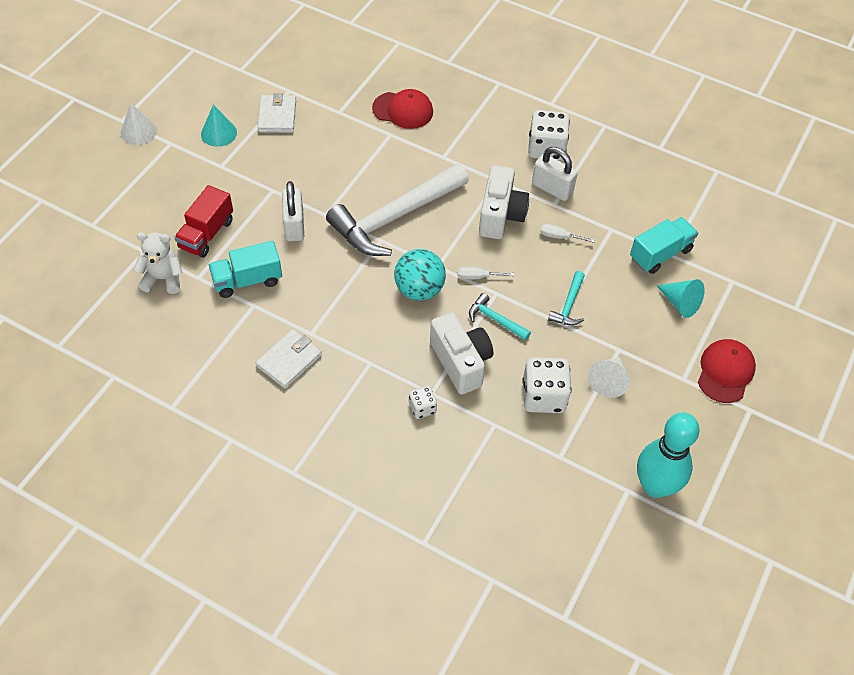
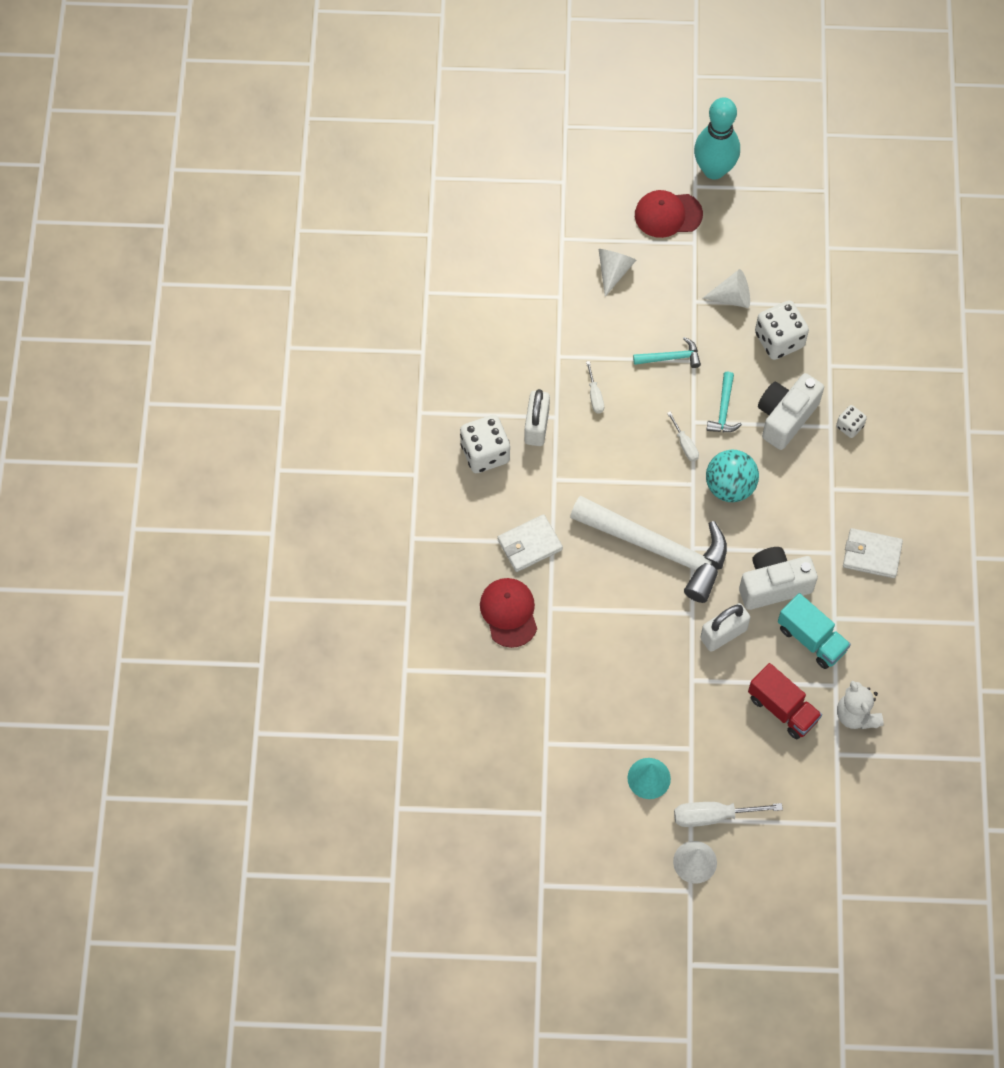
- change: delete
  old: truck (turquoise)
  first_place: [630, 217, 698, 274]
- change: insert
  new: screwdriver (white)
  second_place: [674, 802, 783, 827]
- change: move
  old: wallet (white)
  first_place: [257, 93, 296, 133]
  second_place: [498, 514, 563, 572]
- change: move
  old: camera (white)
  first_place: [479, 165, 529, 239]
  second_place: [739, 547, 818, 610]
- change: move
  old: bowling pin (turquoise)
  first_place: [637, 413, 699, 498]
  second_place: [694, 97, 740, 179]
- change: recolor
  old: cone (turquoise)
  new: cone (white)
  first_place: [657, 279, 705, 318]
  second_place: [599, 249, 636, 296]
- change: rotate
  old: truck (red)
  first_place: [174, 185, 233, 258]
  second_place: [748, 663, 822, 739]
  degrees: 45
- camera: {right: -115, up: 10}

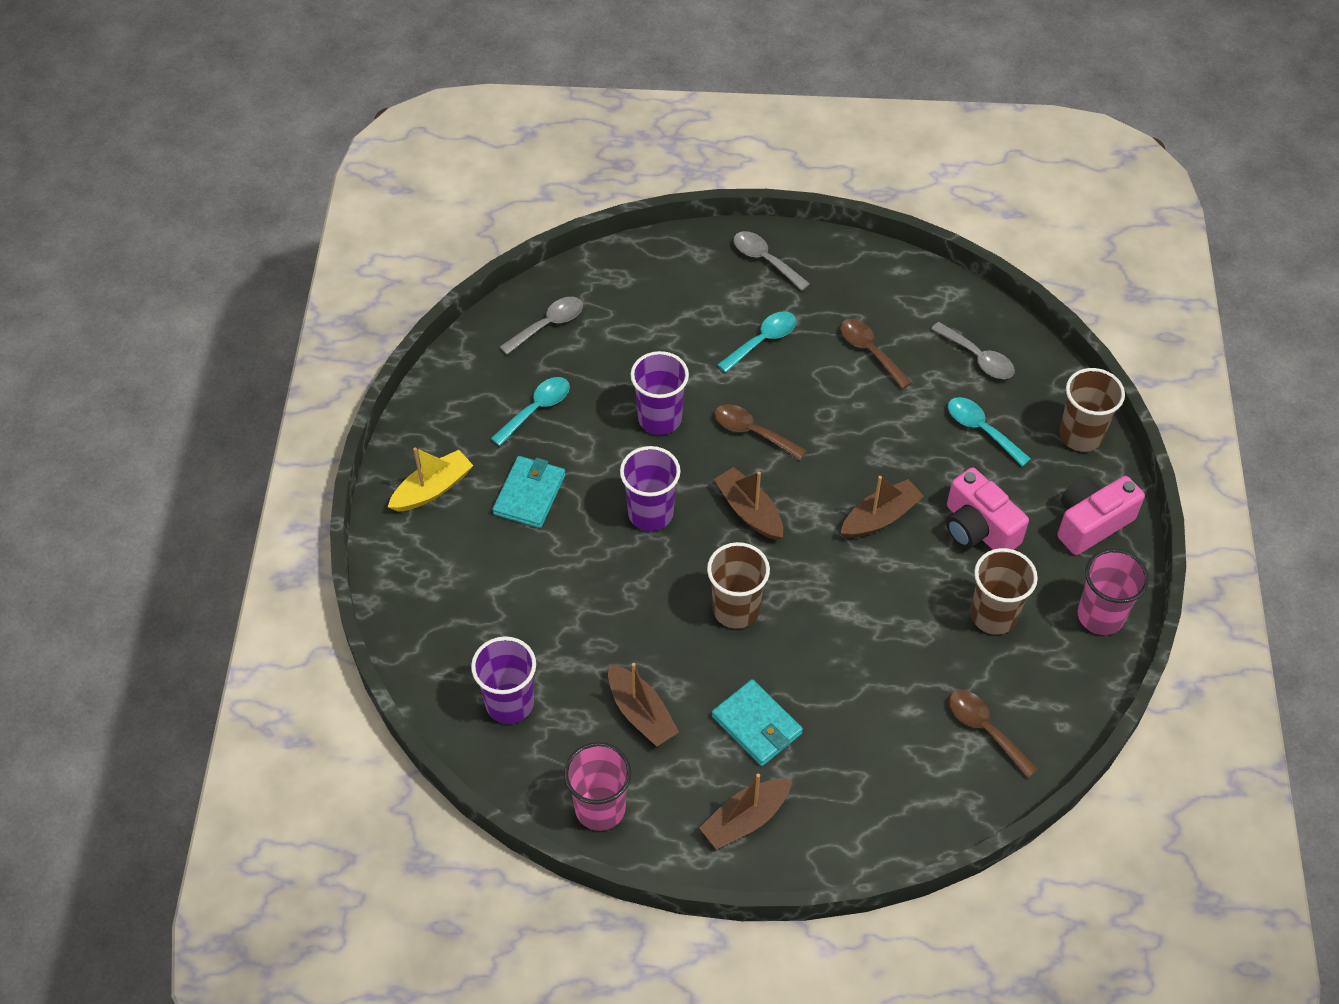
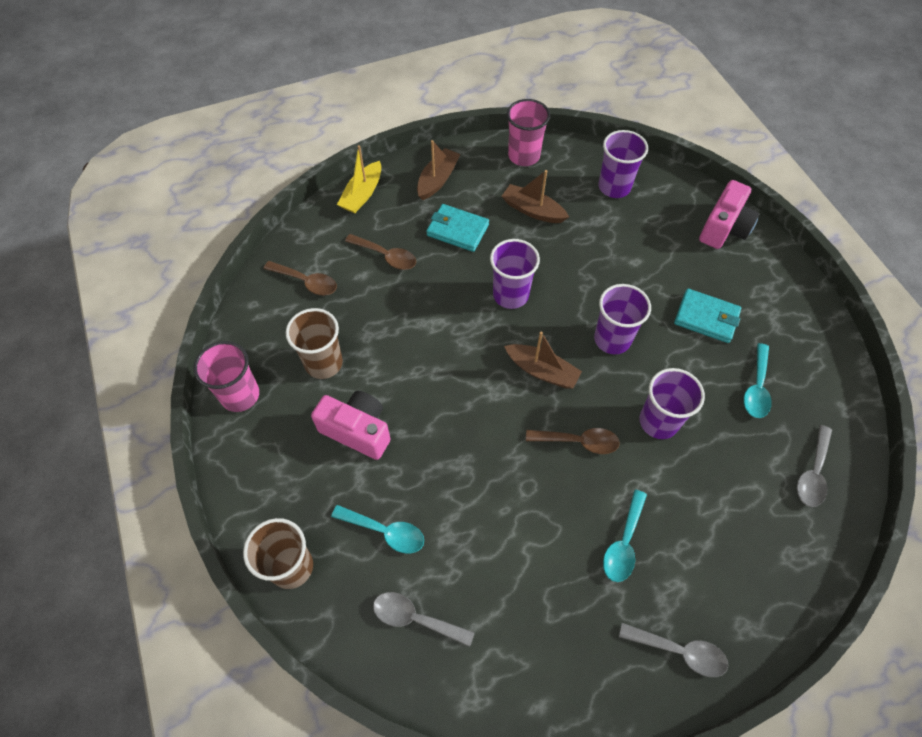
- change: delete
  old: boat (brown)
  first_place: [841, 476, 924, 538]
- change: move
  old: boat (yellow)
  first_place: [388, 447, 474, 512]
  second_place: [337, 145, 381, 213]
- change: move
  old: spoon (brown)
  first_place: [840, 319, 912, 389]
  second_place: [345, 234, 416, 270]
- change: move
  old: camera (pink)
  first_place: [1057, 476, 1145, 555]
  second_place: [699, 180, 760, 249]
- change: recolor
  old: cup (brown)
  new: cup (purple)
  first_place: [707, 542, 770, 629]
  second_place: [490, 239, 540, 309]
- change: rotate
  old: wallet (turquoise)
  first_place: [492, 456, 566, 528]
  second_place: [674, 289, 741, 343]
  degrees: -60
- camera: {right: 155, up: 5}

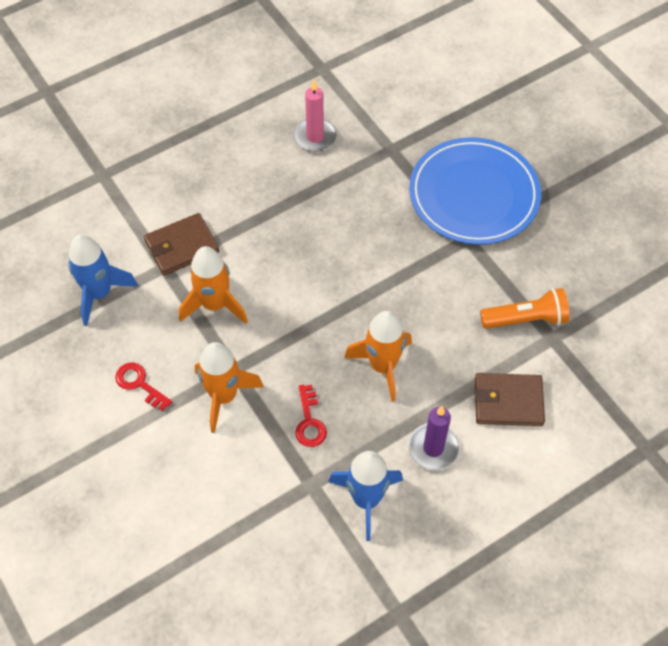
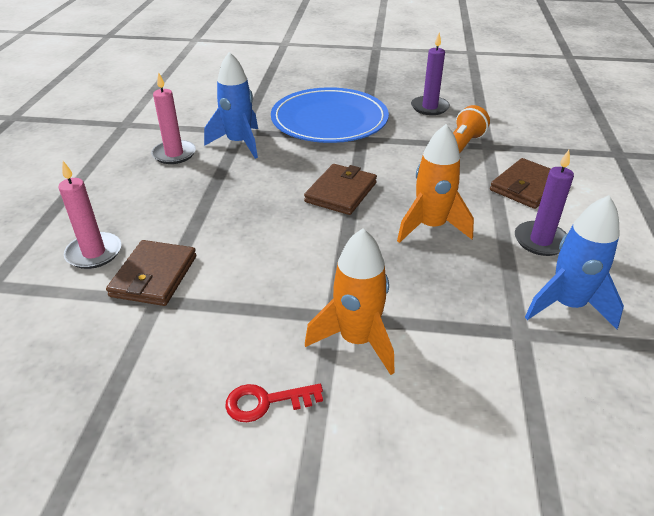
- change: delete
  old: rocket (orange)
  first_place: [179, 246, 248, 324]
- change: delete
  old: key (red)
  first_place: [295, 385, 327, 447]
- change: insert
  new: candle (pink)
  second_place: [58, 161, 121, 269]
- change: insert
  new: wallet (brown)
  second_place: [304, 164, 377, 215]
- change: insert
  new: candle (purple)
  second_place: [411, 33, 450, 115]
- change: move
  old: rocket (blue)
  first_place: [68, 234, 138, 326]
  second_place: [204, 52, 258, 159]
- camera: {right: -50, up: -20}

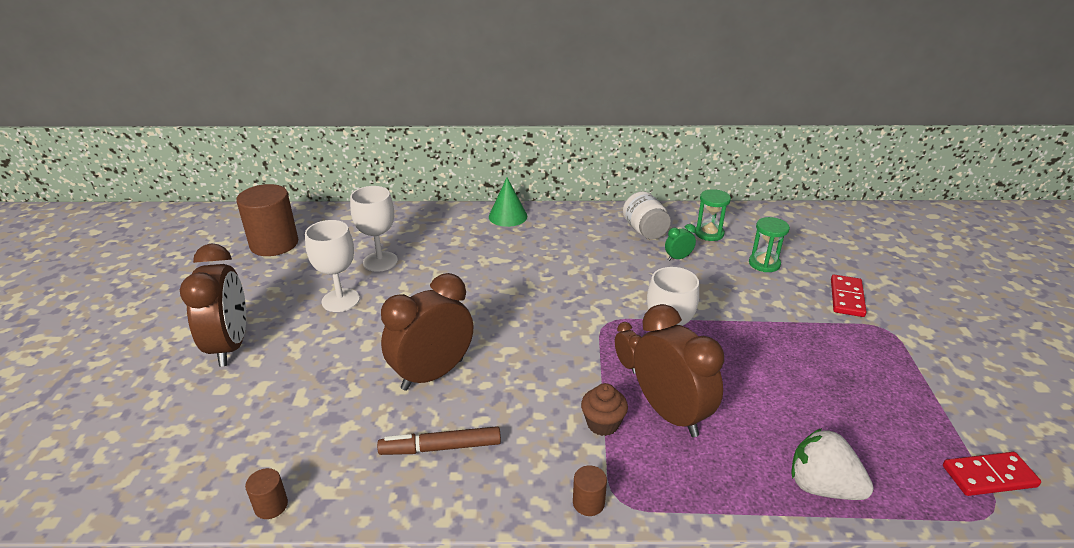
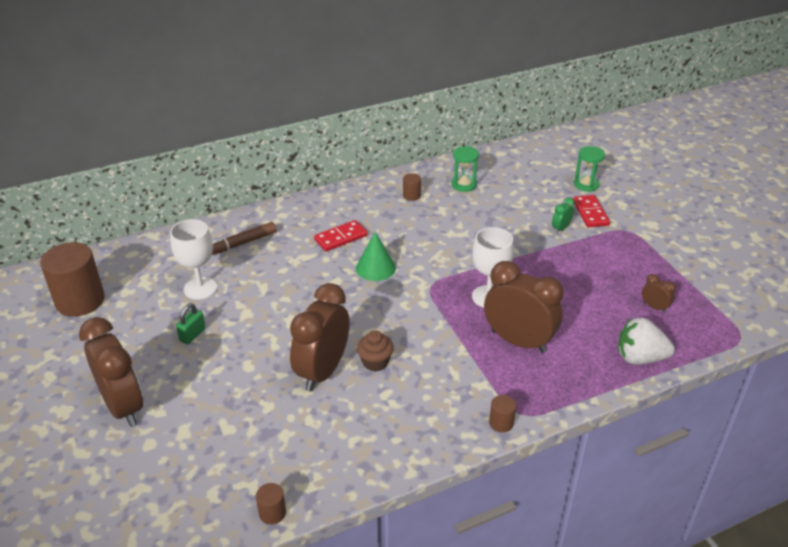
- change: move
  old: marker (brown)
  first_place: [377, 426, 501, 455]
  second_place: [212, 222, 277, 255]
- change: move
  old: cone (green)
  first_place: [489, 178, 527, 227]
  second_place: [356, 232, 396, 281]
- change: move
  old: cupcake (brown)
  first_place: [581, 383, 628, 436]
  second_place: [357, 331, 394, 372]
- change: move
  old: clock (brown)
  first_place: [615, 322, 641, 374]
  second_place: [642, 274, 676, 313]
- change: move
  old: clock (green)
  first_place: [665, 224, 696, 261]
  second_place: [552, 197, 575, 234]
- change: move
  old: hourglass (green)
  first_place: [749, 217, 790, 272]
  second_place: [574, 146, 605, 192]
- change: move
  old: domino (red)
  first_place: [943, 452, 1041, 496]
  second_place: [314, 220, 367, 251]
- change: replace
  old: goblet (white)
  new: padlock (green)
  first_place: [305, 220, 360, 312]
  second_place: [176, 303, 206, 344]
- change: replace
  old: jar (white)
  new: cylinder (brown)
  first_place: [623, 191, 671, 239]
  second_place: [403, 173, 421, 201]
- camera: {right: -25, up: 5}

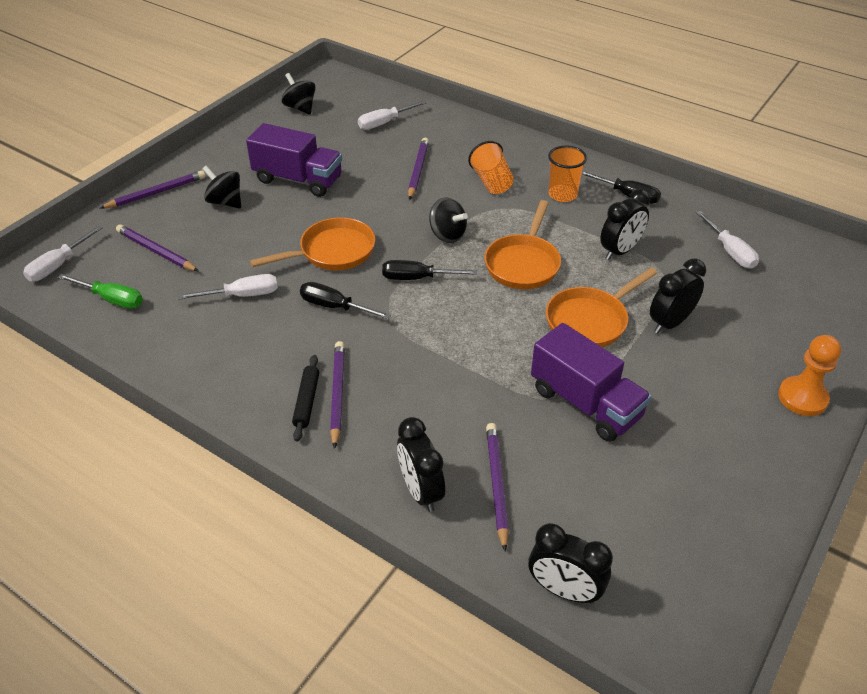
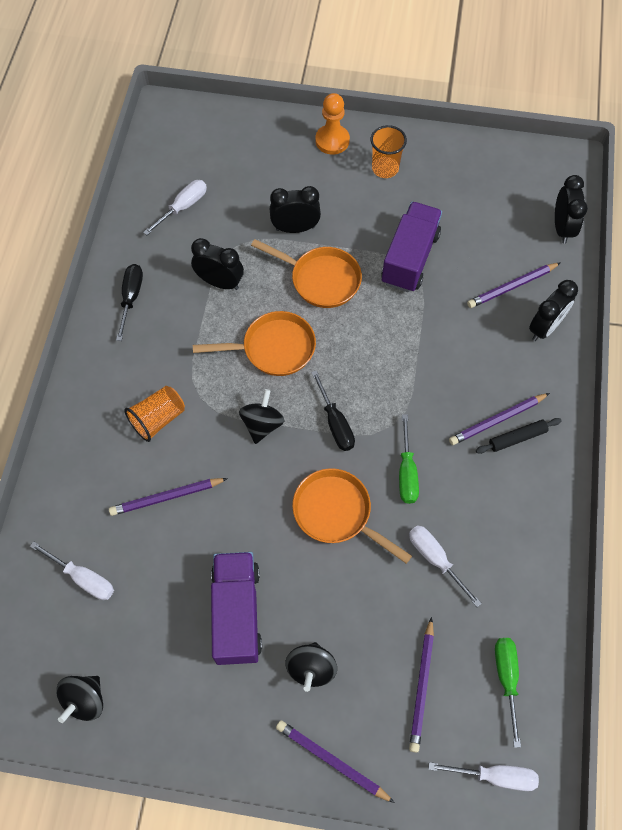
- change: move
  old: cup (orange)
  first_place: [548, 146, 587, 202]
  second_place: [370, 125, 407, 178]
- change: recolor
  old: screwdriver (black)
  new: screwdriver (green)
  first_place: [300, 282, 391, 319]
  second_place: [399, 414, 419, 504]
- change: rotate
  old: clock (black)
  first_place: [650, 258, 706, 333]
  second_place: [270, 186, 321, 233]
  degrees: 150
- camera: {right: -115, up: 20}

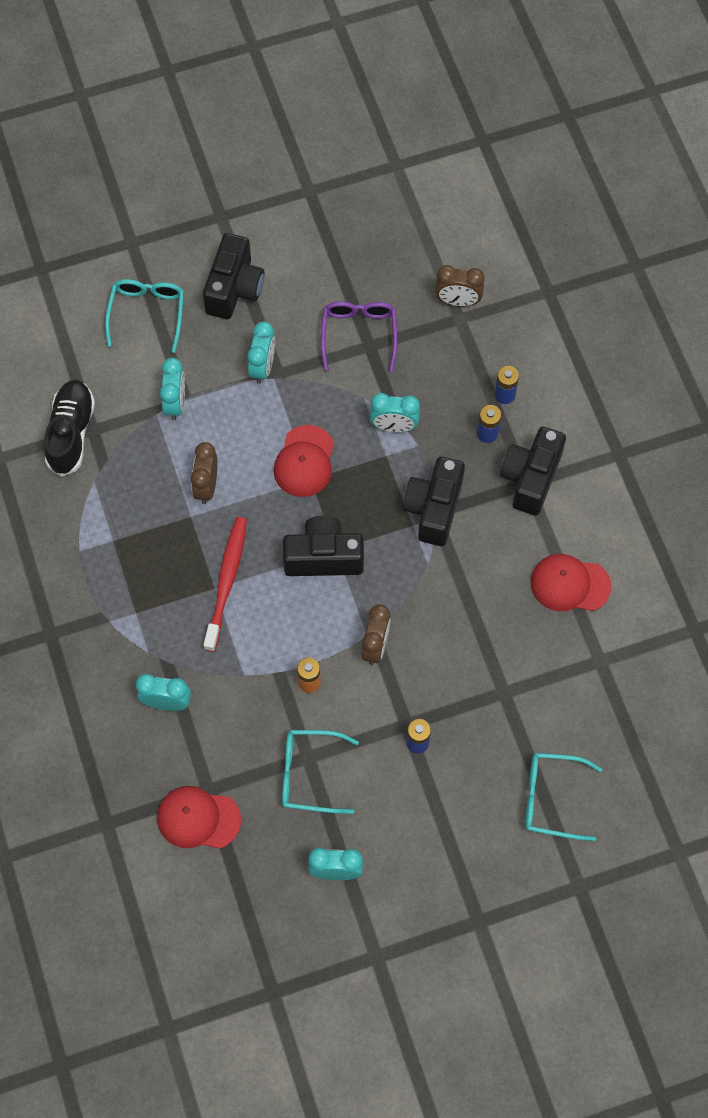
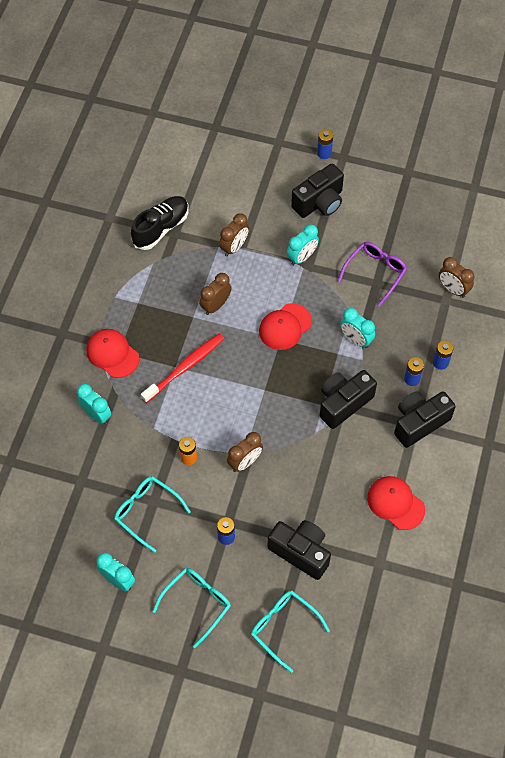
- change: insert
  new: battery (blue)
  second_place: [317, 129, 333, 159]
- change: move
  old: glasses (turquoise)
  first_place: [105, 279, 184, 353]
  second_place: [152, 568, 231, 648]
- change: move
  old: cap (red)
  first_place: [157, 786, 241, 849]
  second_place: [86, 329, 139, 378]
- change: move
  old: camera (black)
  first_place: [283, 516, 364, 576]
  second_place: [268, 520, 331, 580]
- change: recolor
  old: clock (turquoise)
  new: clock (brown)
  first_place: [160, 358, 185, 420]
  second_place: [219, 213, 249, 257]
- camera: {right: 35, up: -5}

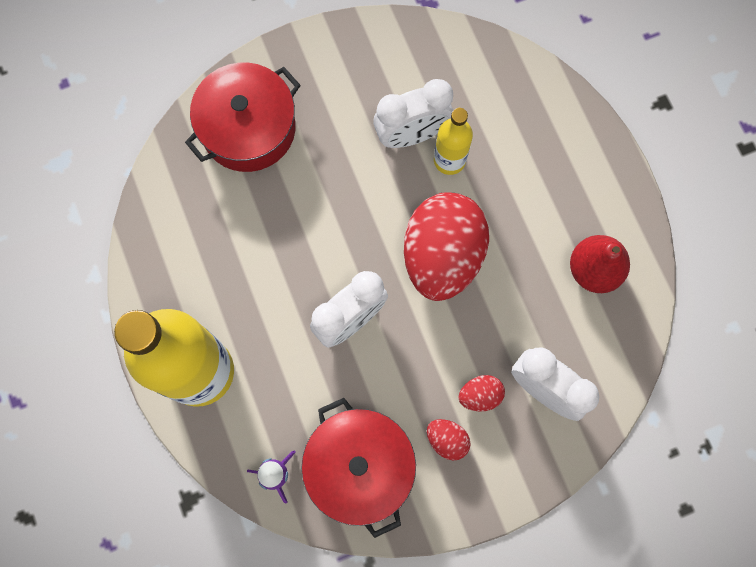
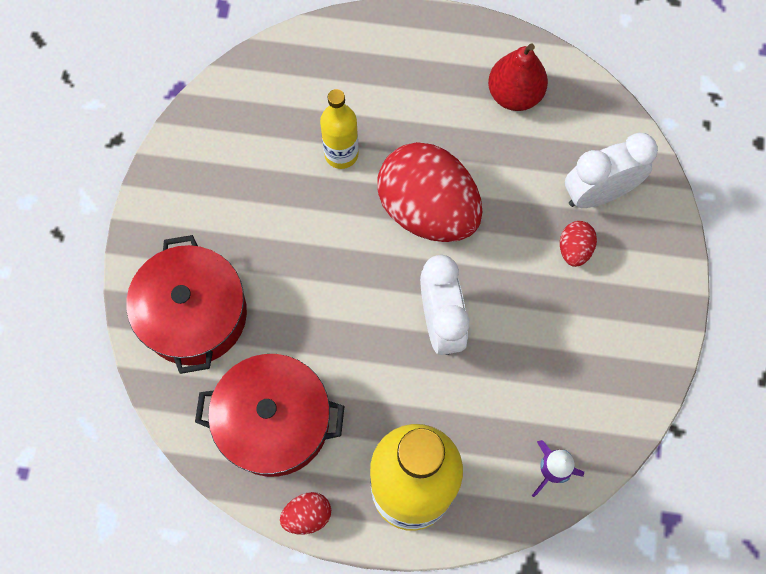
- change: delete
  old: clock (white)
  first_place: [373, 79, 453, 148]
- change: move
  old: pot (red)
  first_place: [301, 398, 416, 538]
  second_place: [195, 354, 345, 477]
- change: move
  old: egg (red)
  first_place: [427, 419, 471, 461]
  second_place: [280, 492, 331, 534]
- camera: {right: -60, up: -5}

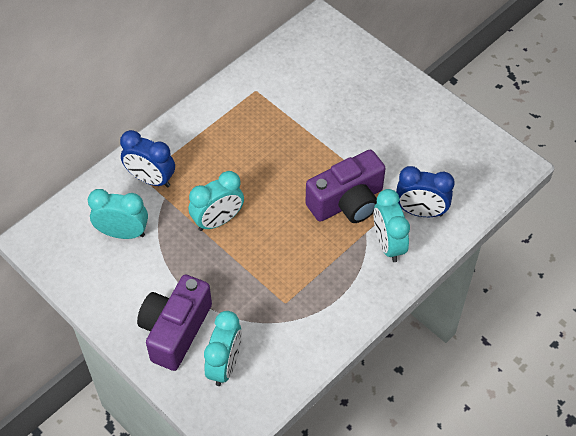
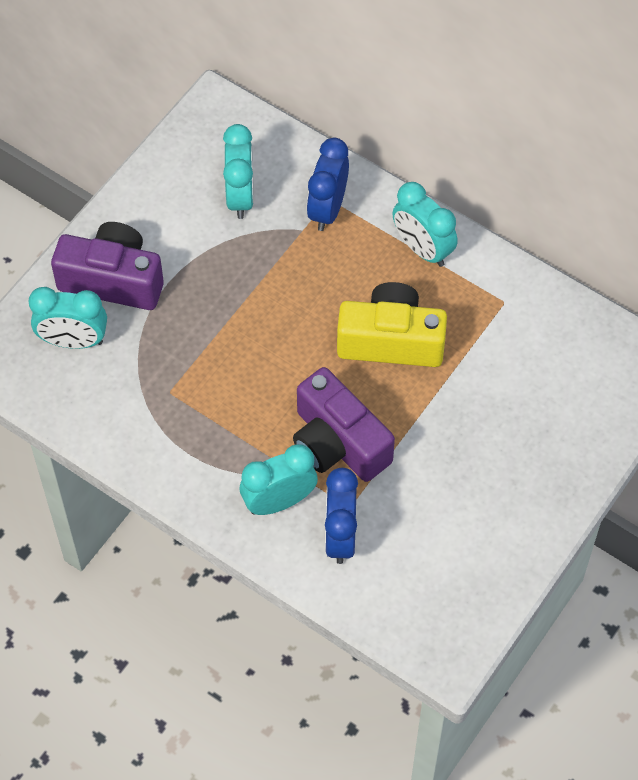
- change: insert
  new: camera (yellow)
  second_place: [337, 282, 447, 367]
- change: move
  old: clock (turquoise)
  first_place: [189, 171, 244, 231]
  second_place: [393, 182, 458, 267]
- camera: {right: 80, up: 5}

